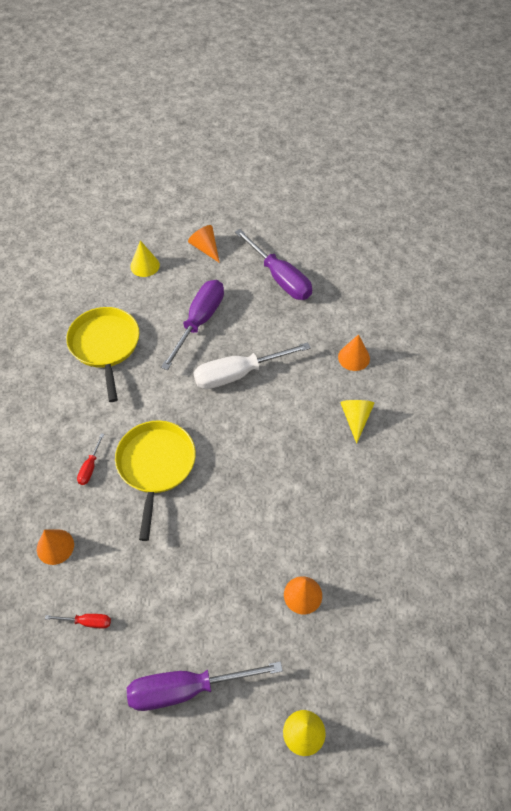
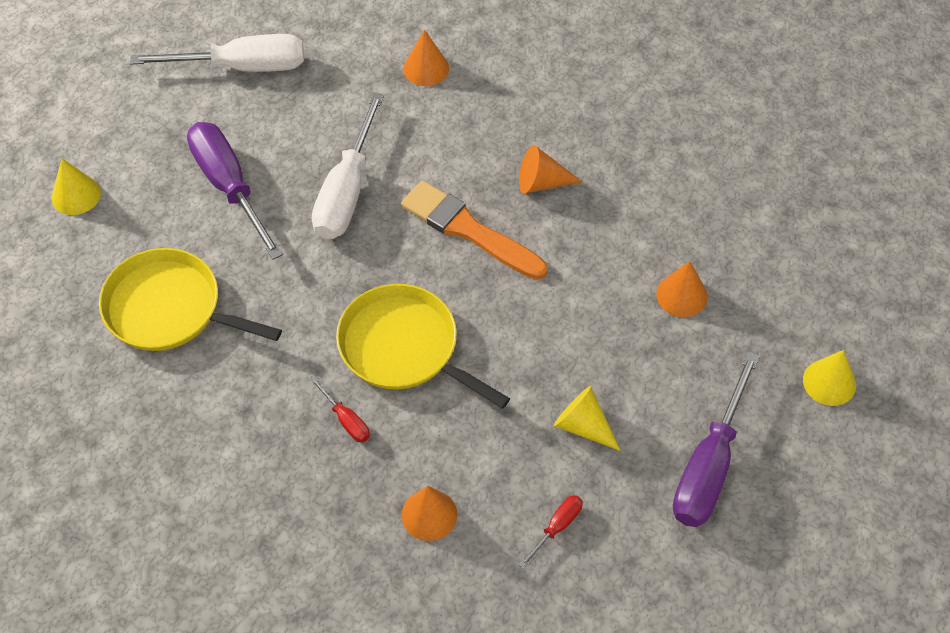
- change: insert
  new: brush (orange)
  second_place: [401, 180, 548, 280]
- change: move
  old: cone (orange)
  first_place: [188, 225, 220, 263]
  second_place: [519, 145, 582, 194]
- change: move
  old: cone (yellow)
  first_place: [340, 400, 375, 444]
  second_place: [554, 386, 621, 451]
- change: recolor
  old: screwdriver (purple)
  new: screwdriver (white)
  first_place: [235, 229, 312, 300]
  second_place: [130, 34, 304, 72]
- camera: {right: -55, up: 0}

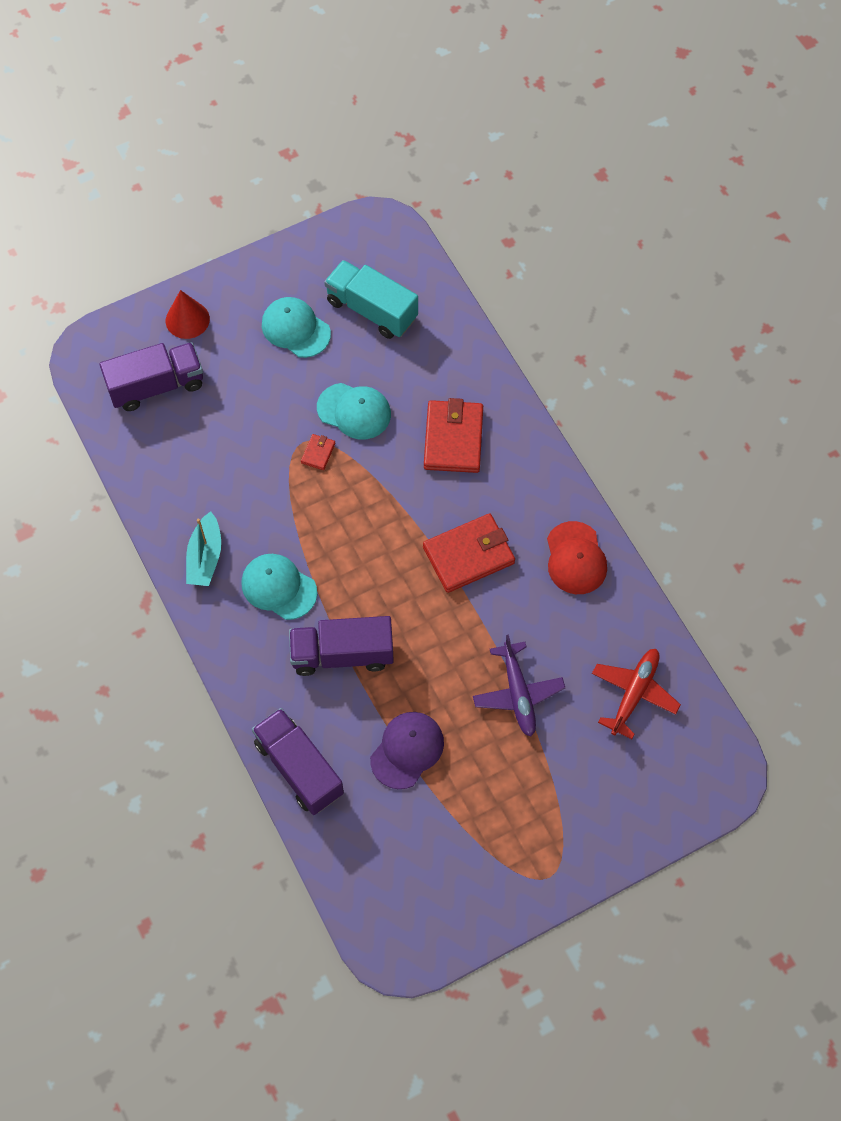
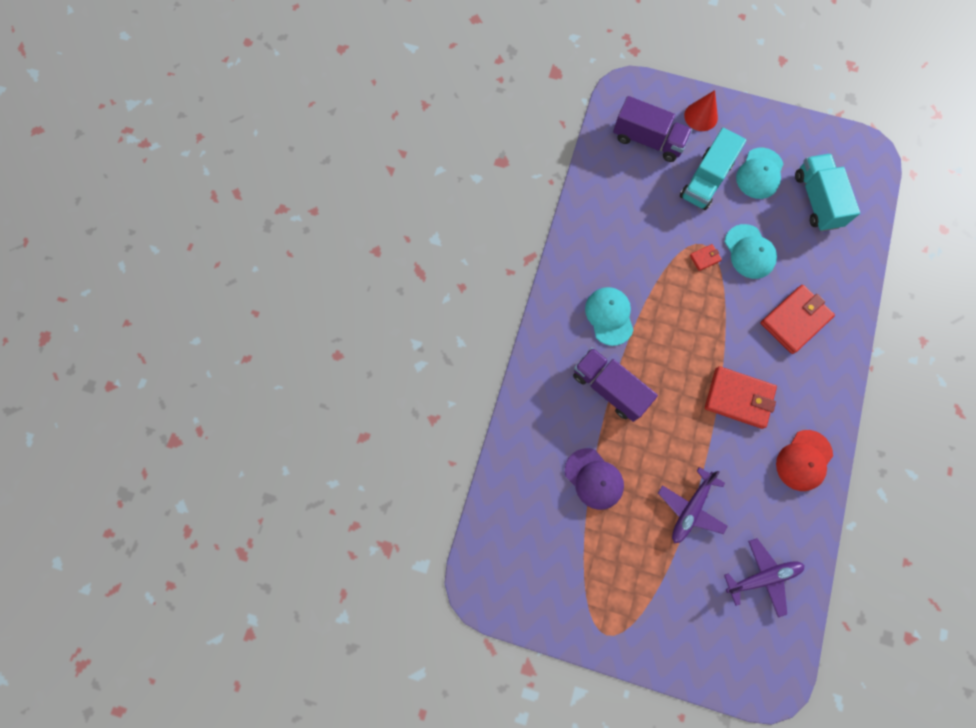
- change: delete
  old: boat (turquoise)
  first_place: [186, 511, 221, 586]
- change: delete
  old: truck (purple)
  first_place: [252, 708, 344, 815]
- change: insert
  new: truck (turquoise)
  second_place: [680, 128, 746, 210]
- change: recolor
  old: plane (red)
  new: plane (purple)
  first_place: [592, 649, 681, 739]
  second_place: [724, 538, 805, 618]
- change: rotate
  old: cap (turquoise)
  first_place: [262, 297, 331, 358]
  second_place: [736, 148, 783, 199]
  degrees: -150
- change: rotate
  old: cap (purple)
  first_place: [370, 712, 444, 789]
  second_place: [565, 448, 624, 510]
  degrees: 60
- camera: {right: 45, up: 10}

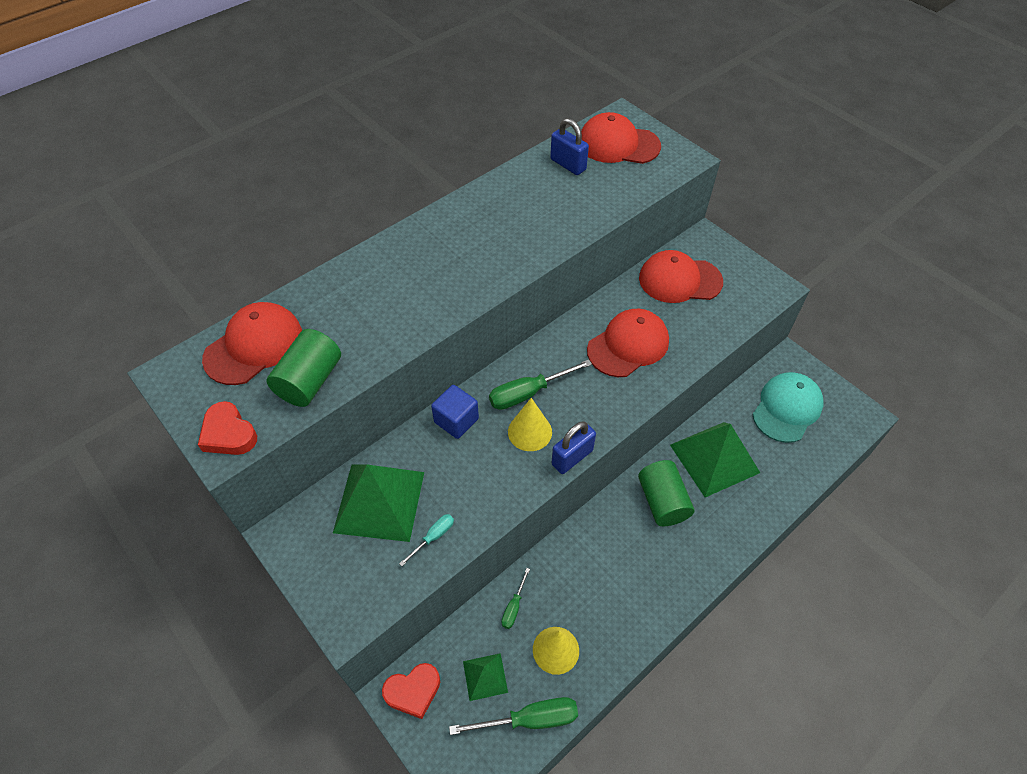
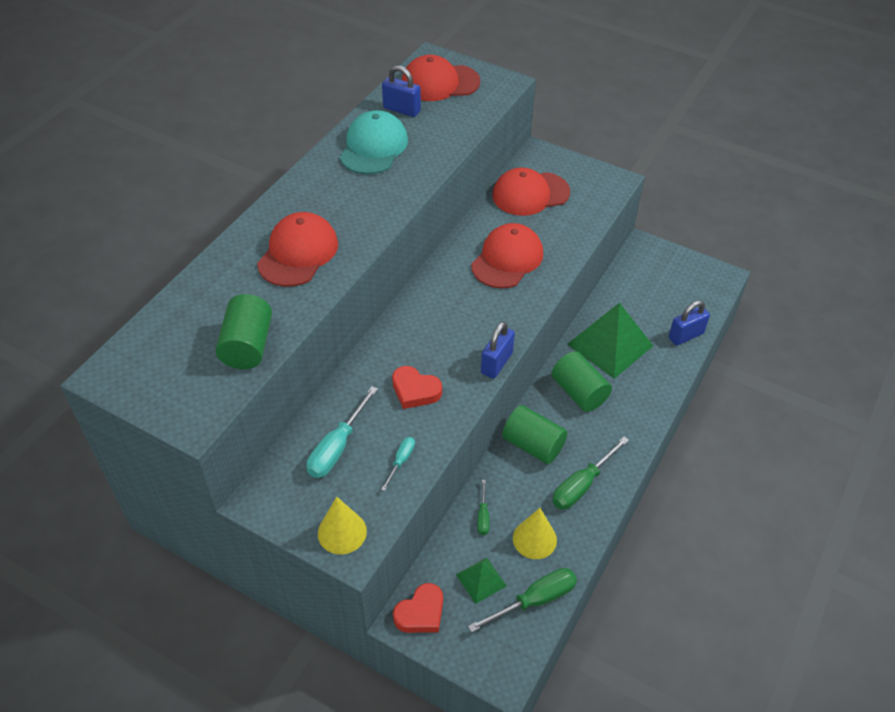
- change: delete
  old: cube (blue)
  first_place: [431, 385, 479, 439]
- change: insert
  new: cylinder (green)
  second_place: [502, 405, 567, 464]
- change: insert
  new: padlock (blue)
  second_place: [668, 300, 710, 346]
- change: move
  old: heart (red)
  first_place: [198, 401, 257, 455]
  second_place: [392, 366, 442, 409]
- change: move
  old: cap (red)
  first_place: [202, 302, 302, 385]
  second_place: [257, 212, 338, 287]
- change: move
  old: screwdriver (green)
  first_place: [489, 359, 592, 410]
  second_place: [552, 437, 629, 509]
- change: move
  old: cone (yellow)
  first_place: [508, 398, 552, 451]
  second_place: [318, 497, 367, 555]
- change: move
  old: cap (turquoise)
  first_place: [752, 372, 824, 443]
  second_place: [339, 110, 408, 174]
- change: replace
  old: pyramid (green)
  new: screwdriver (turquoise)
  first_place: [333, 464, 424, 542]
  second_place: [307, 386, 378, 478]
- camera: {right: -20, up: -5}

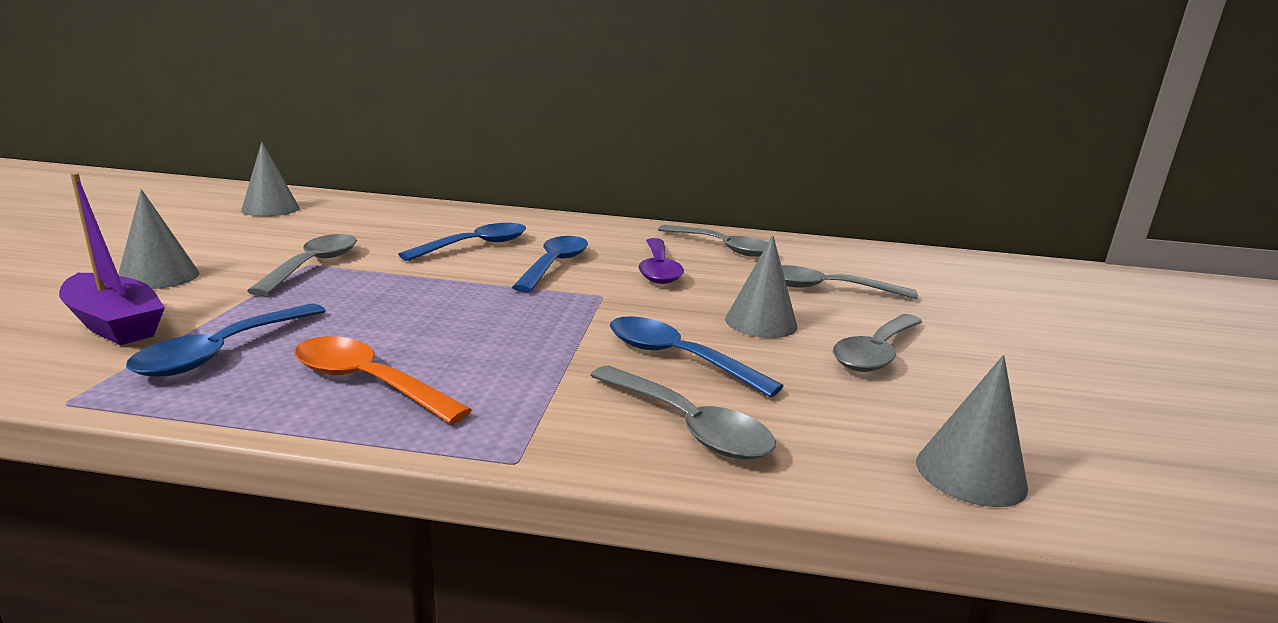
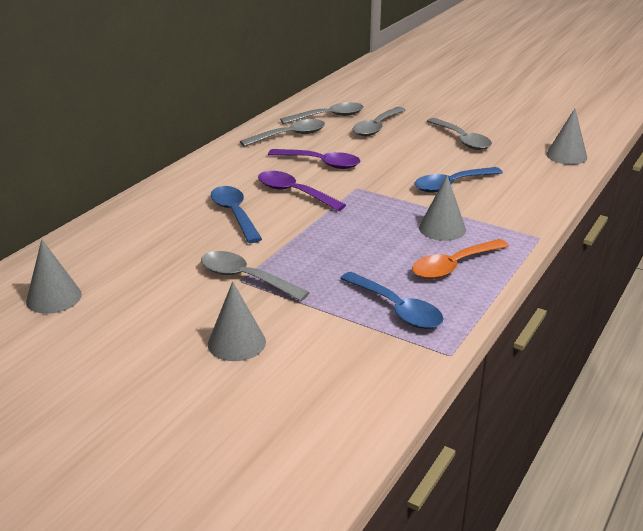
- change: delete
  old: boat (purple)
  first_place: [59, 173, 165, 345]
- change: move
  old: spoon (grey)
  first_place: [590, 366, 776, 459]
  second_place: [280, 102, 364, 124]
- change: move
  old: cone (grey)
  first_place: [725, 235, 798, 338]
  second_place: [419, 175, 466, 241]
- change: recolor
  old: spoon (blue)
  new: spoon (purple)
  first_place: [512, 236, 588, 292]
  second_place: [258, 171, 346, 211]
- camera: {right: -65, up: 10}

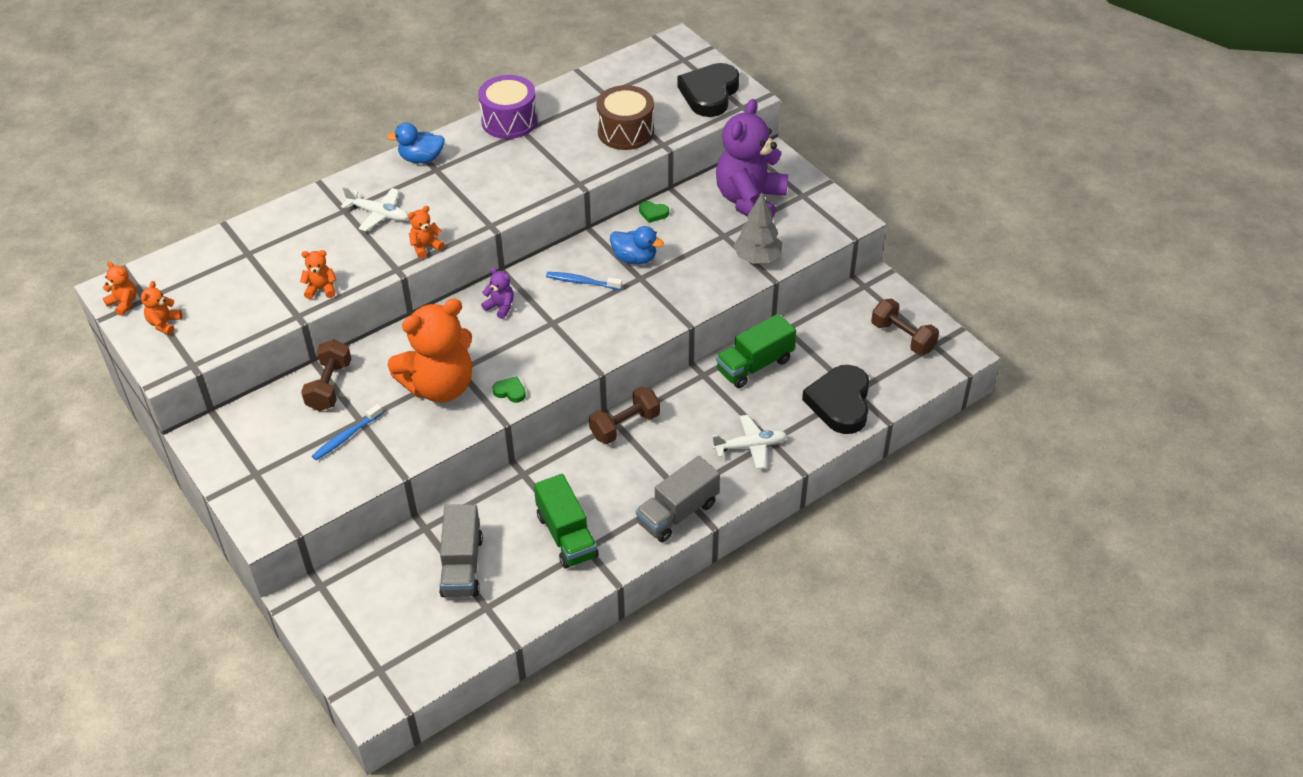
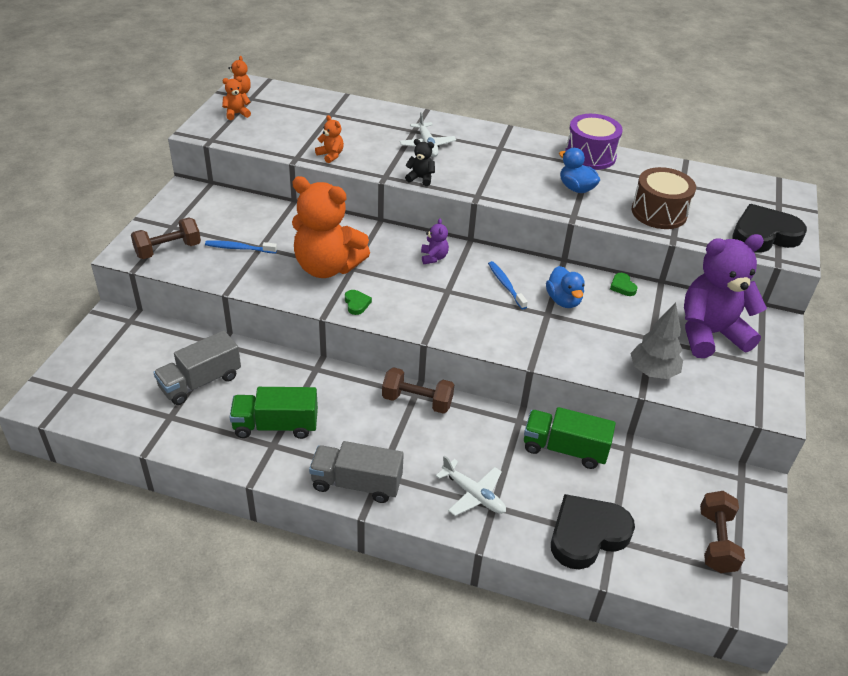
- change: move
  old: dumbbell (brown)
  first_place: [301, 339, 351, 411]
  second_place: [131, 217, 201, 259]
- change: move
  old: duck (blue)
  first_place: [387, 123, 445, 163]
  second_place: [559, 148, 600, 193]
- change: recolor
  old: teddy bear (orange)
  new: teddy bear (black)
  first_place: [408, 206, 444, 259]
  second_place: [405, 139, 435, 186]
- change: rotate
  old: truck (green)
  first_place: [534, 474, 598, 569]
  second_place: [229, 387, 318, 439]
  degrees: 60
- camera: {right: 50, up: -5}

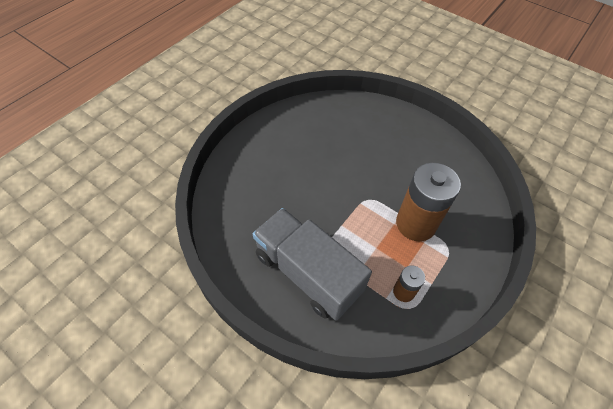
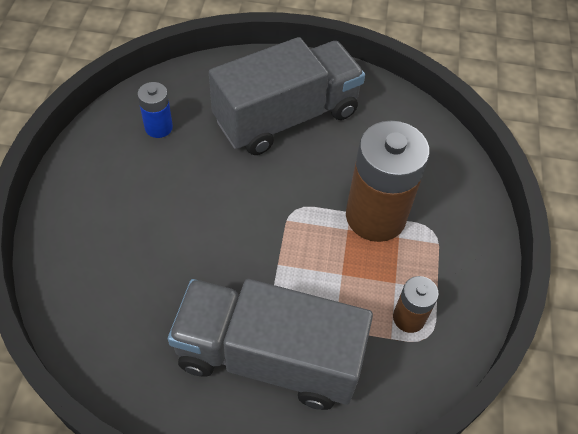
- change: insert
  new: battery (blue)
  second_place: [137, 82, 173, 138]
- change: insert
  new: truck (grey)
  second_place: [209, 37, 365, 155]
- camera: {right: -30, up: 0}

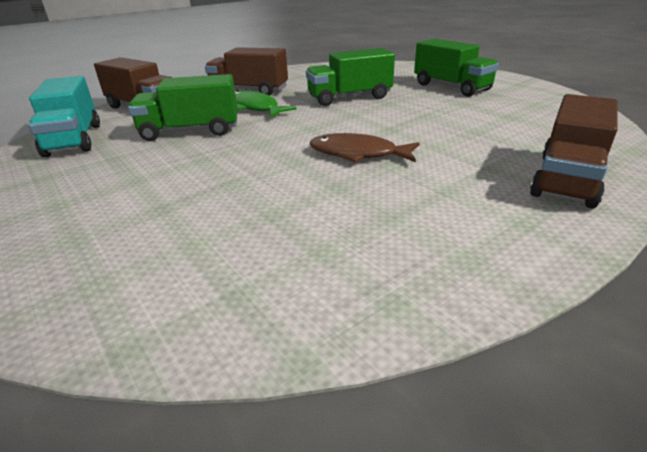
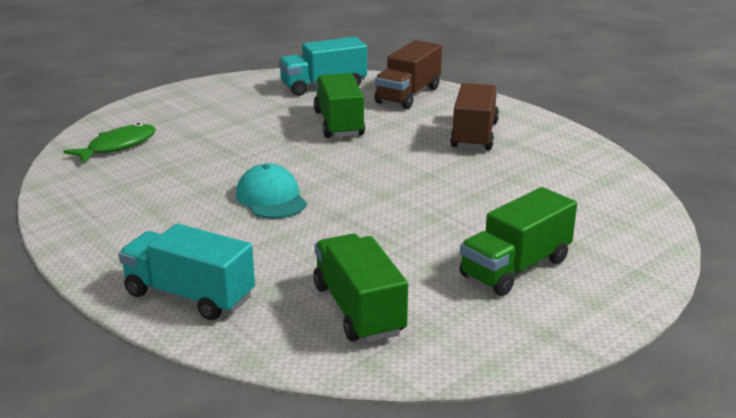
- change: move
  old: fish (green)
  first_place: [235, 90, 296, 117]
  second_place: [64, 123, 156, 163]
- change: move
  old: truck (green)
  first_place: [306, 48, 395, 106]
  second_place: [313, 234, 408, 343]
- change: replace
  old: fish (brown)
  new: cap (turquoise)
  first_place: [310, 133, 419, 162]
  second_place: [236, 164, 307, 219]
- change: recolor
  old: truck (brown)
  new: truck (turquoise)
  first_place: [530, 94, 618, 208]
  second_place: [119, 224, 255, 320]
- camera: {right: 85, up: -5}

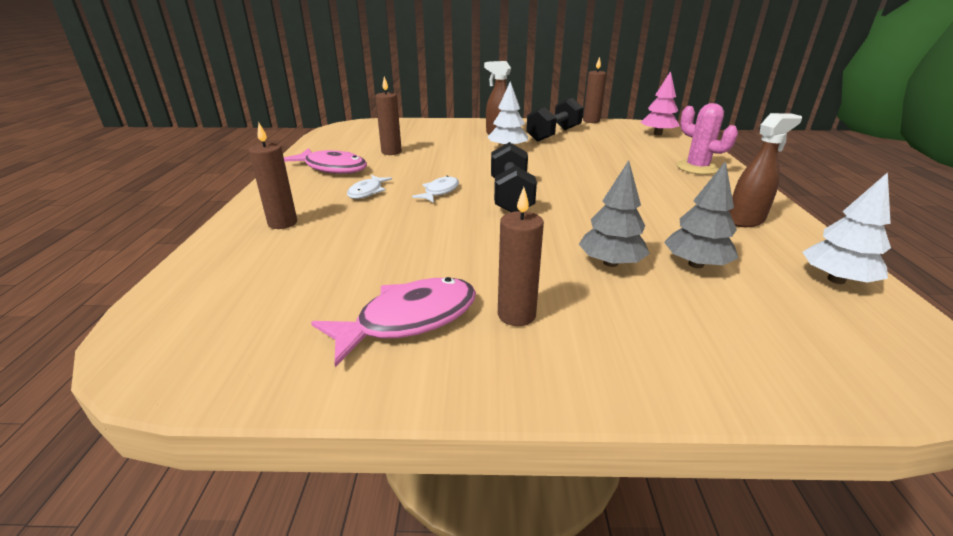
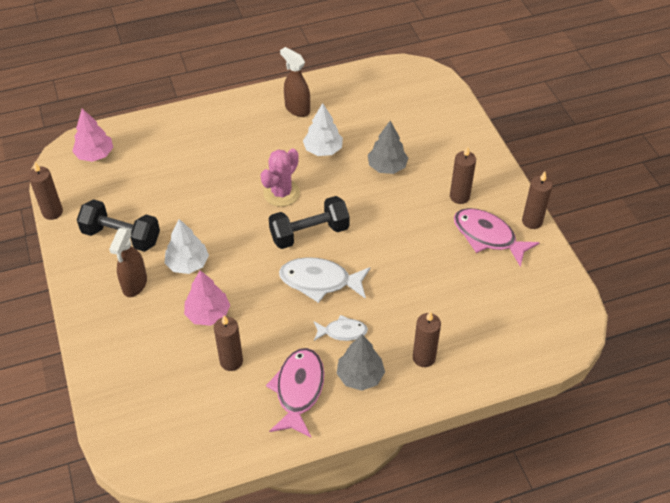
- change: insert
  new: tree (pink)
  second_place: [184, 270, 230, 326]
- change: insert
  new: candle (brown)
  second_place: [522, 172, 553, 229]
- change: move
  old: tree (grey)
  first_place: [664, 161, 738, 268]
  second_place: [336, 335, 385, 391]
- change: move
  old: cactus (pink)
  first_place: [677, 103, 738, 175]
  second_place: [261, 149, 300, 207]
- change: move
  old: tree (white)
  first_place: [803, 172, 891, 284]
  second_place: [303, 103, 343, 156]
- change: resize
  old: fish (white)
  first_place: [412, 176, 459, 203]
  second_place: [279, 257, 371, 303]
  factor: 1.73
- camera: {right: -110, up: 20}

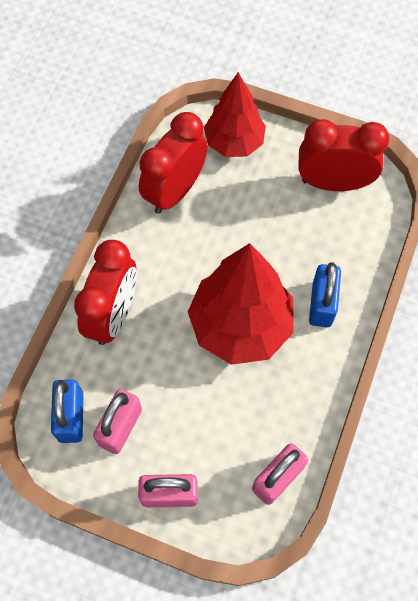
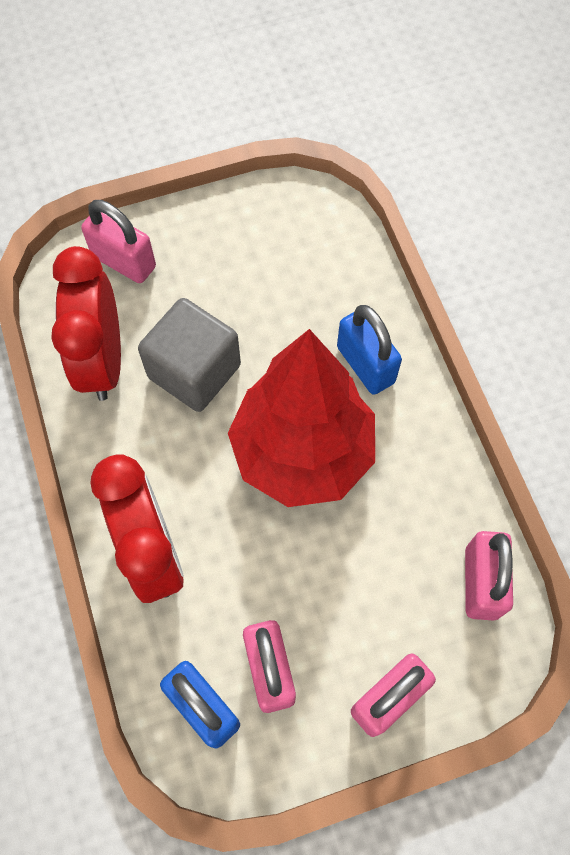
- change: delete
  old: clock (red)
  first_place: [298, 119, 390, 191]
- change: insert
  new: cube (grey)
  second_place: [138, 298, 241, 412]
- change: replace
  old: tree (red)
  new: padlock (pink)
  first_place: [204, 72, 266, 157]
  second_place: [81, 200, 156, 283]
- camera: {right: -40, up: 0}

